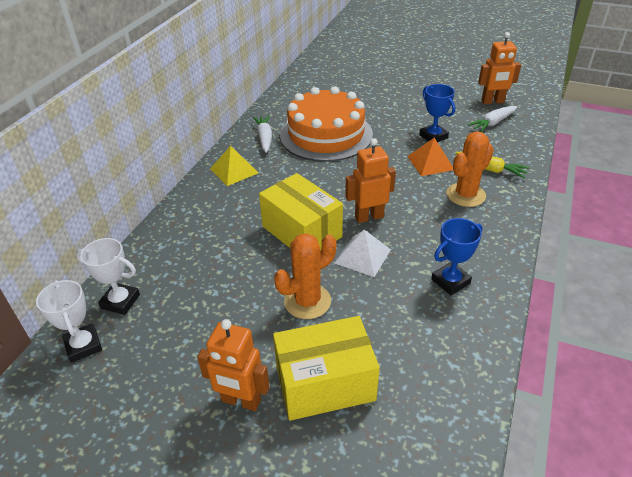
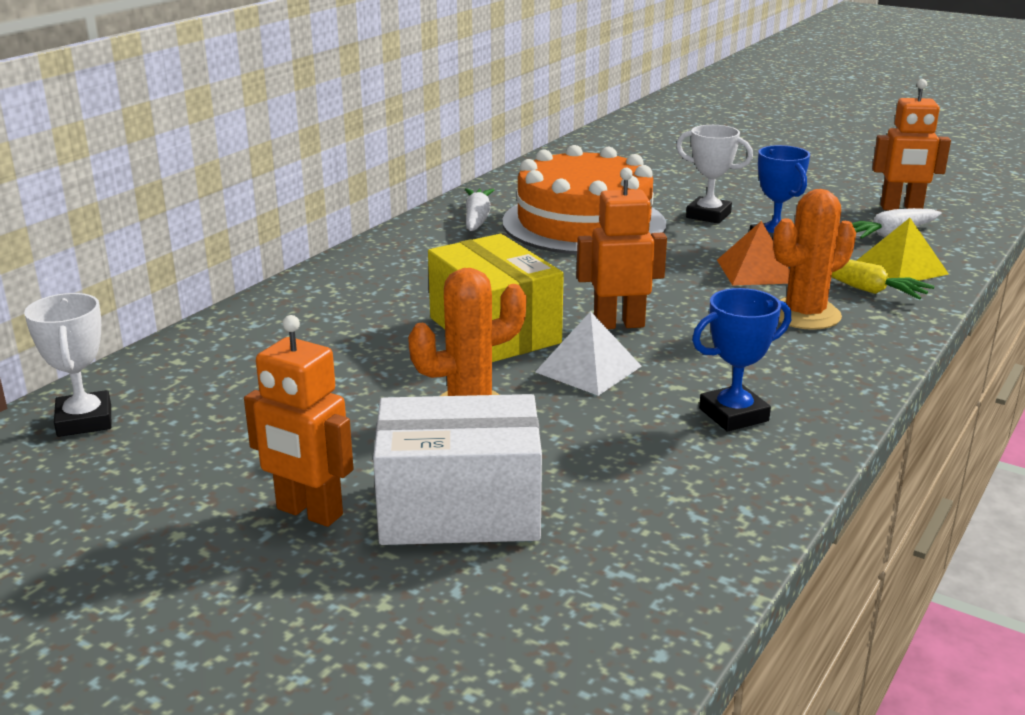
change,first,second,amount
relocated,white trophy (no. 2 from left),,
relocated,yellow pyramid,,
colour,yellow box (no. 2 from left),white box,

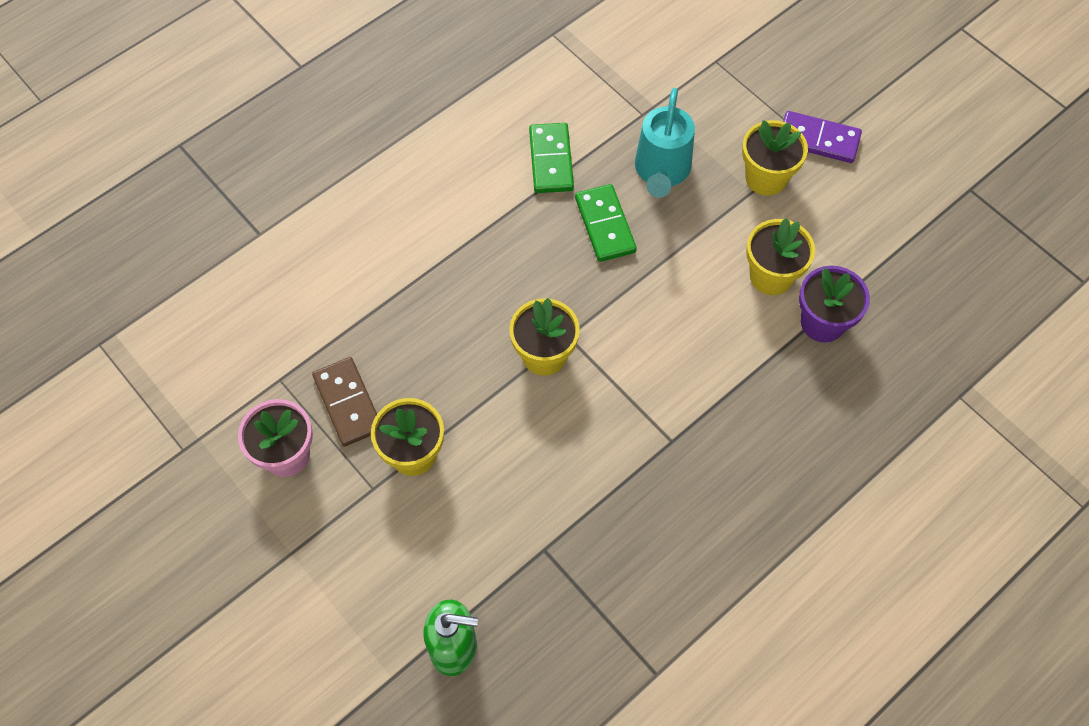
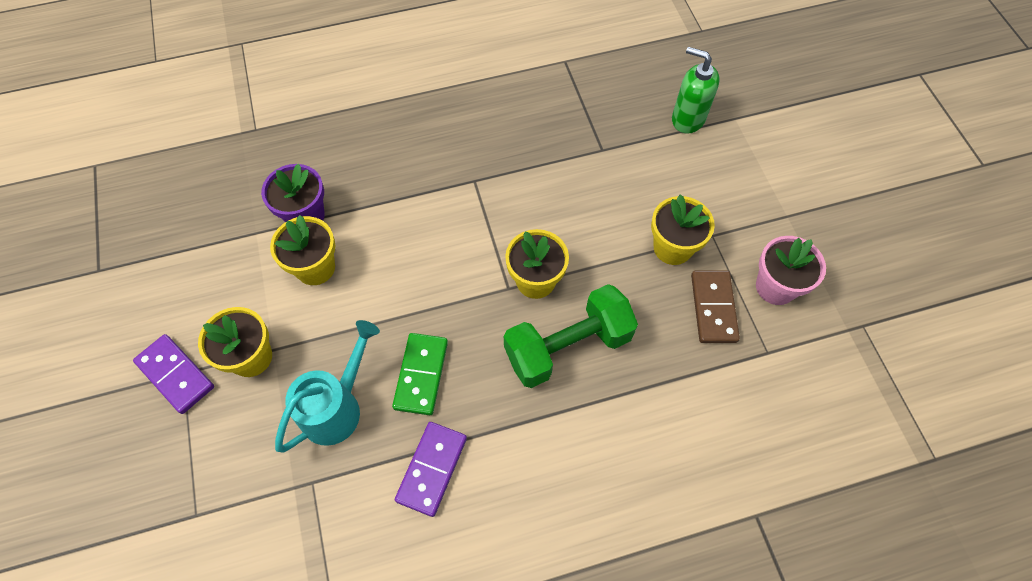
change,first,second,amount
colour,green domino (no. 1 from left),purple domino (no. 2 from left),
appeared,,green dumbbell,

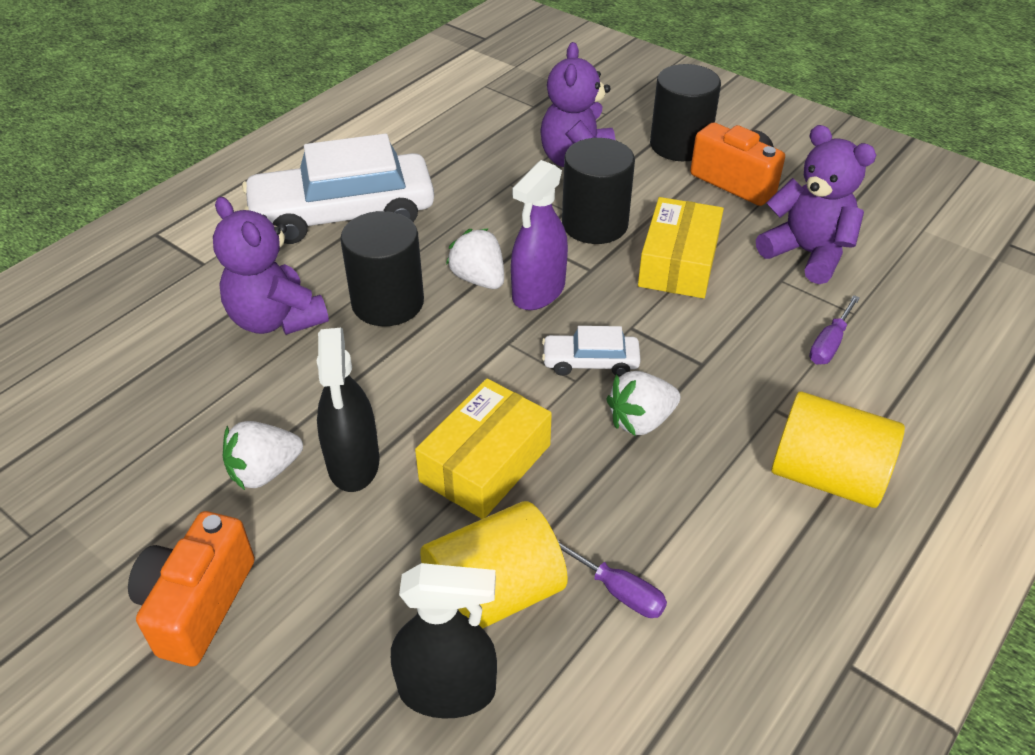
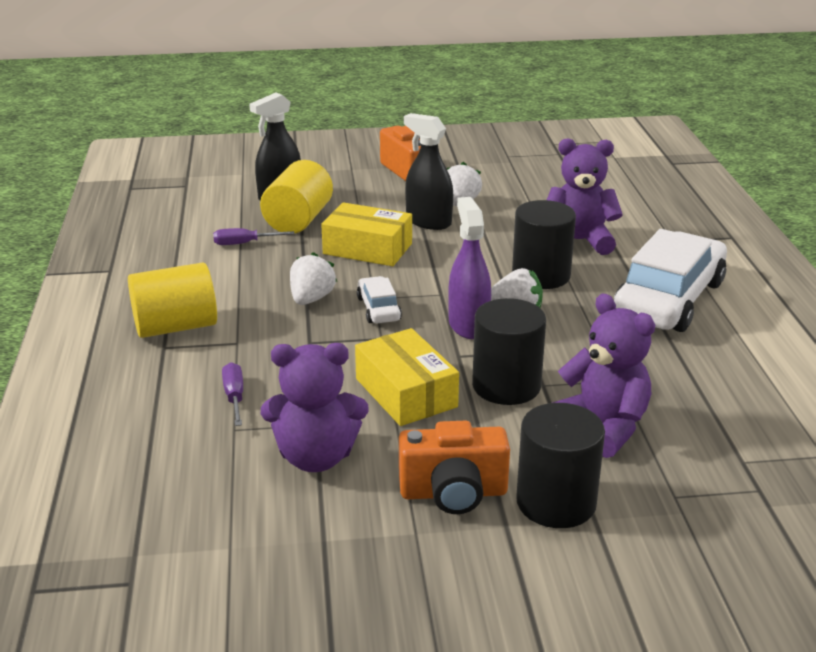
change,first,second,amount
spun,yellow box (no. 1 from left),,60 degrees counterclockwise
spun,white car (no. 2 from left in the first image),white car (no. 1 from left),60 degrees counterclockwise

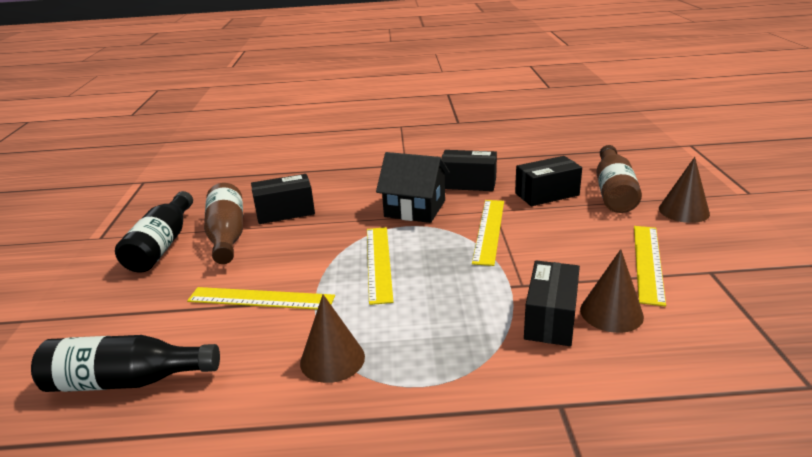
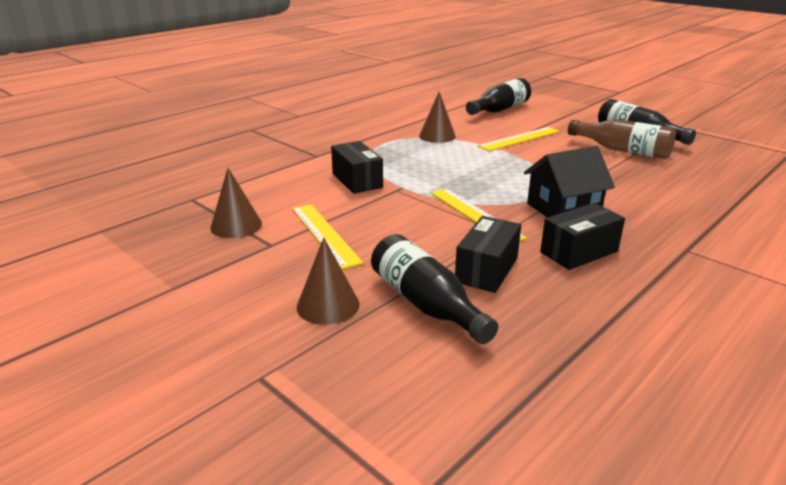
change,first,second,amount
missing,black box (no. 1 from left),,
missing,yellow ruler (no. 2 from left),,
relocated,brown cone (no. 2 from left in the first image),brown cone (no. 1 from left),
colour,brown bottle (no. 2 from left),black bottle (no. 1 from left),

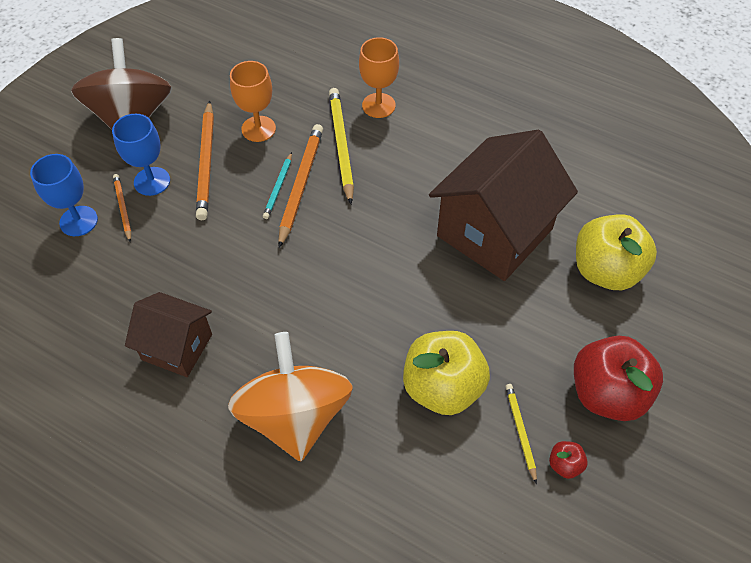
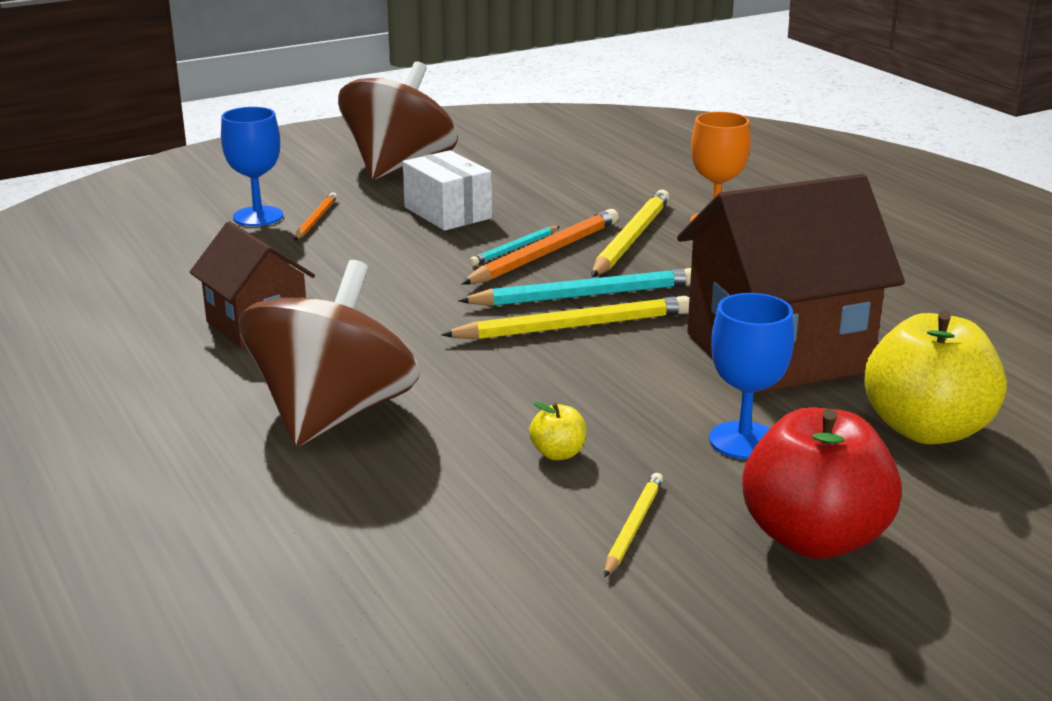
change,first,second,amount
relocated,blue goblet (no. 2 from left),,
exchanged,orange pencil (no. 2 from left),white box,
colour,orange spinning top,brown spinning top (no. 1 from left),
missing,orange goblet (no. 1 from left),,
size,yellow apple (no. 1 from left),,x0.42
missing,red apple (no. 1 from left),,
appeared,,yellow pencil (no. 1 from left),
appeared,,turquoise pencil (no. 2 from left),

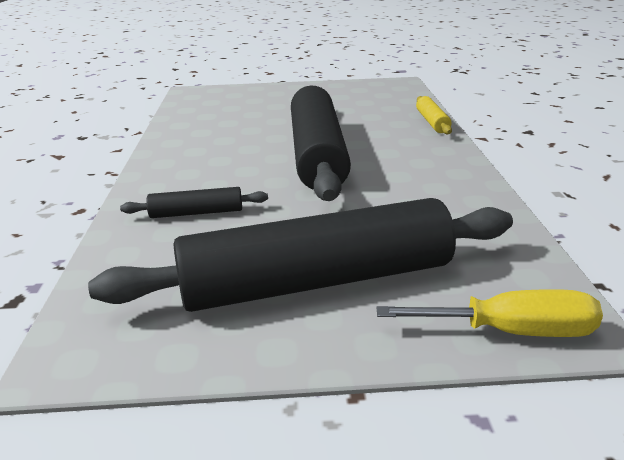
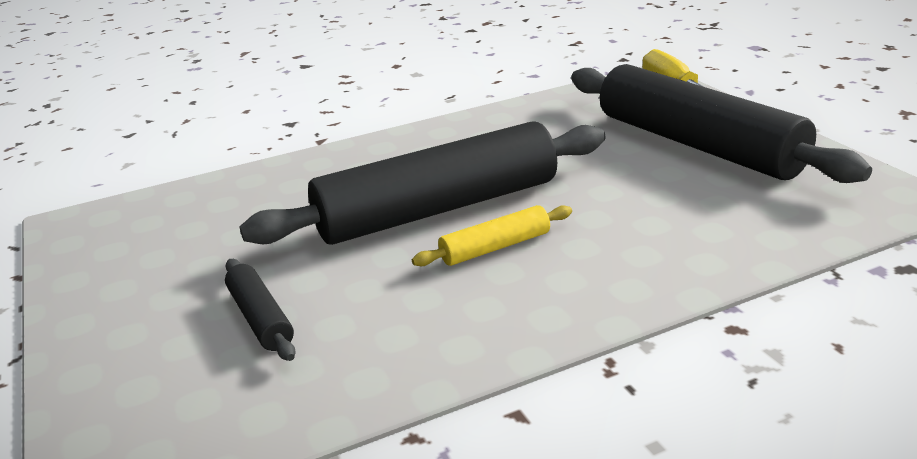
change,first,second,amount
relocated,black rolling pin (no. 1 from left),,
relocated,yellow rolling pin,,

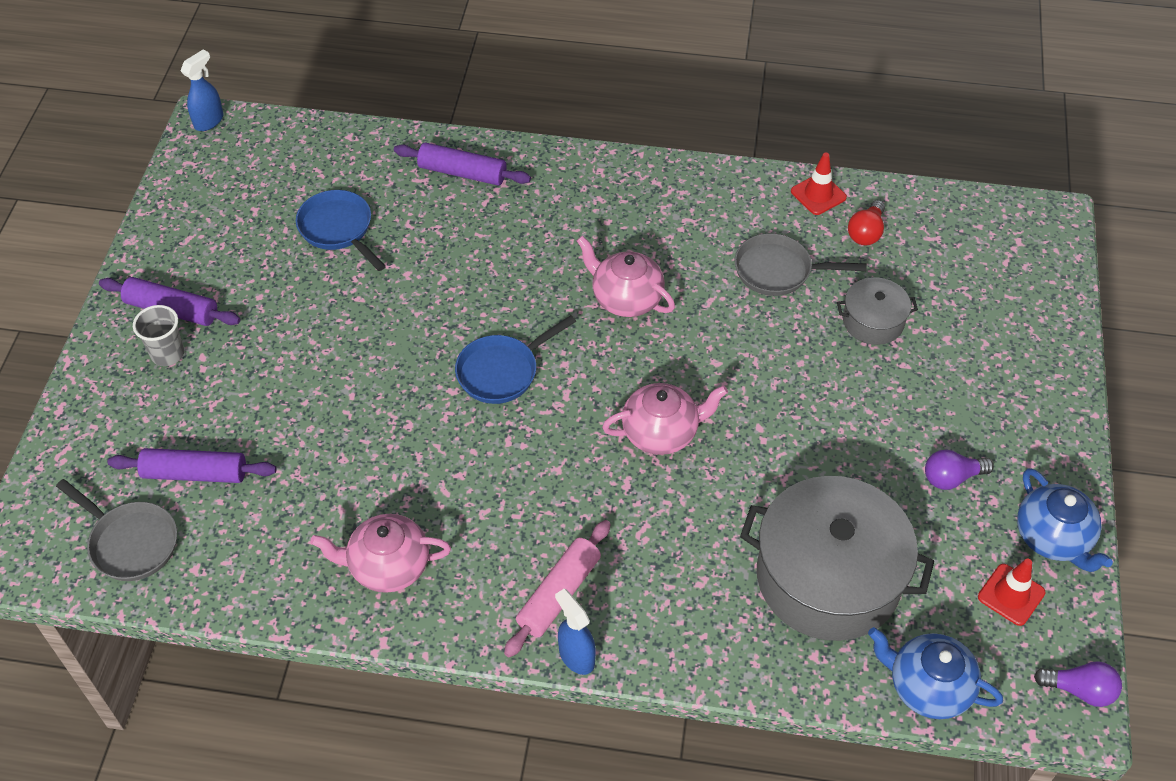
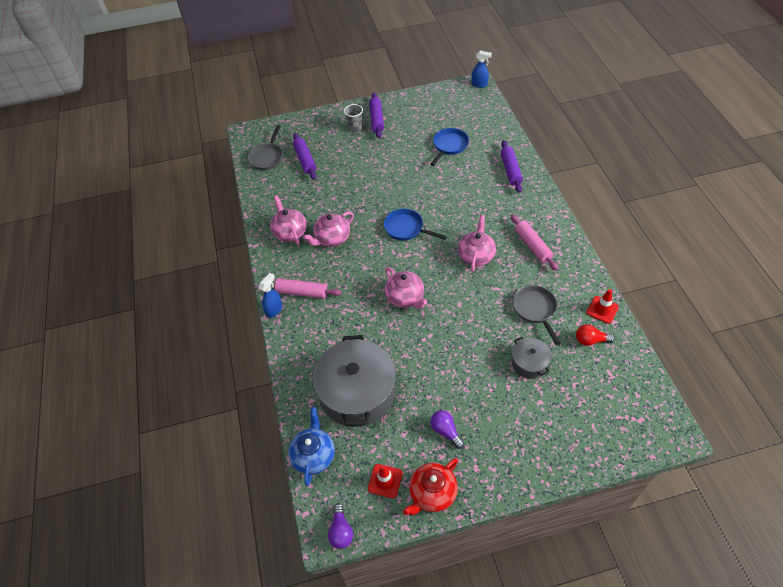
change,first,second,amount
colour,blue teapot (no. 2 from left),red teapot,
appeared,,pink teapot (no. 2 from left),
appeared,,pink rolling pin (no. 2 from left),

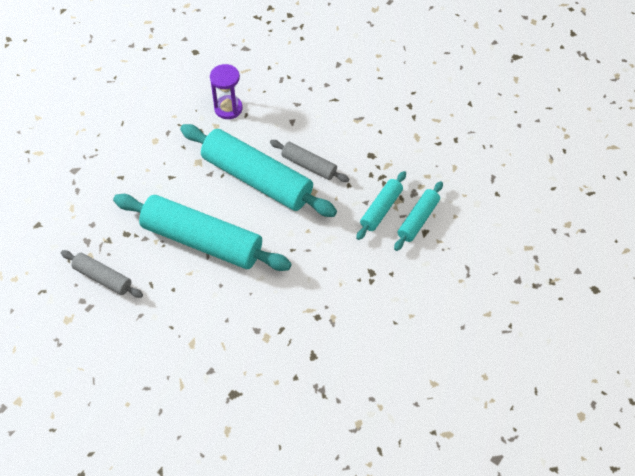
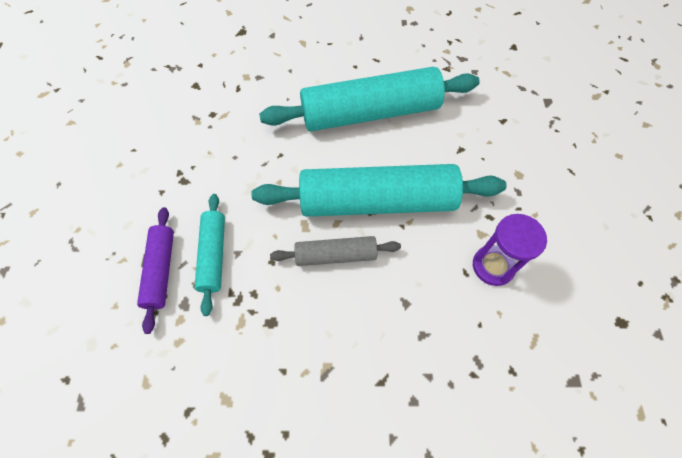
change,first,second,amount
missing,grey rolling pin (no. 1 from left),,
colour,turquoise rolling pin (no. 4 from left),purple rolling pin,

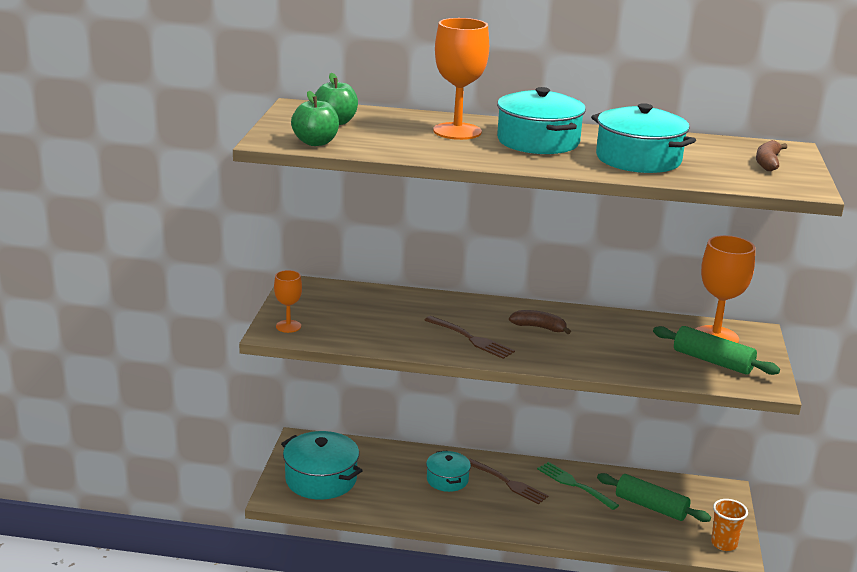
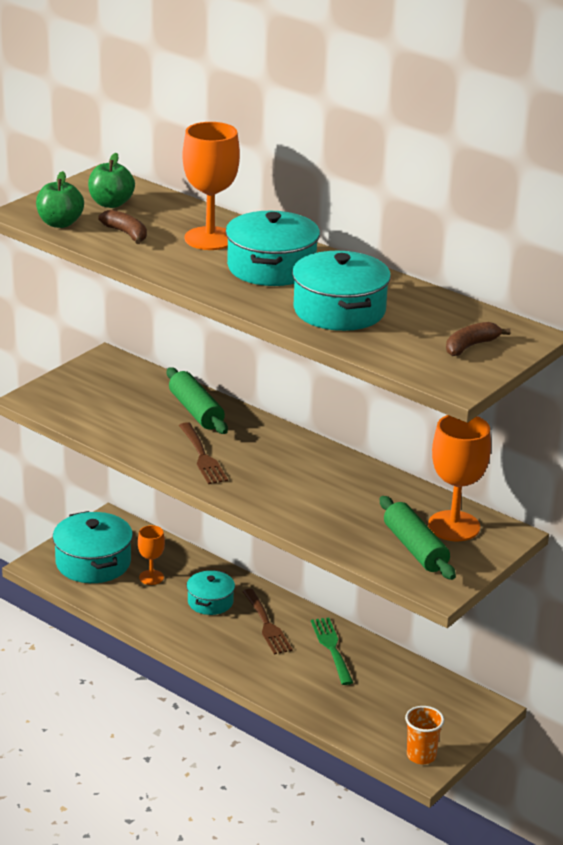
change,first,second,amount
relocated,orange goblet (no. 1 from left),,
relocated,brown banana (no. 1 from left),,
relocated,green rolling pin (no. 1 from left),,

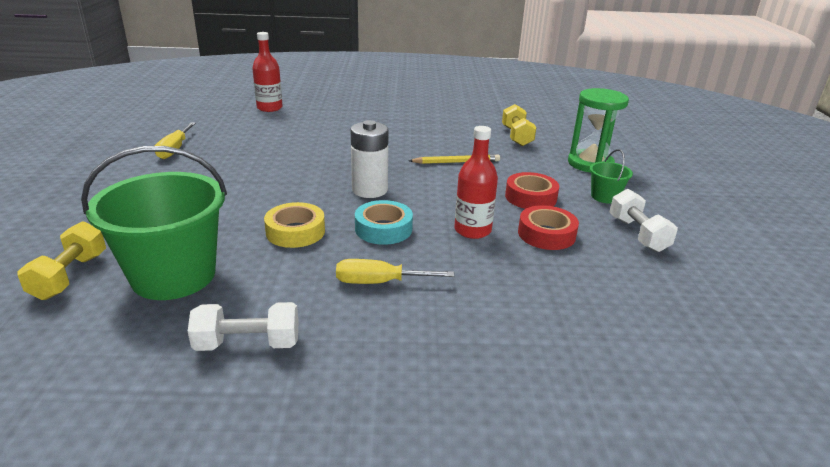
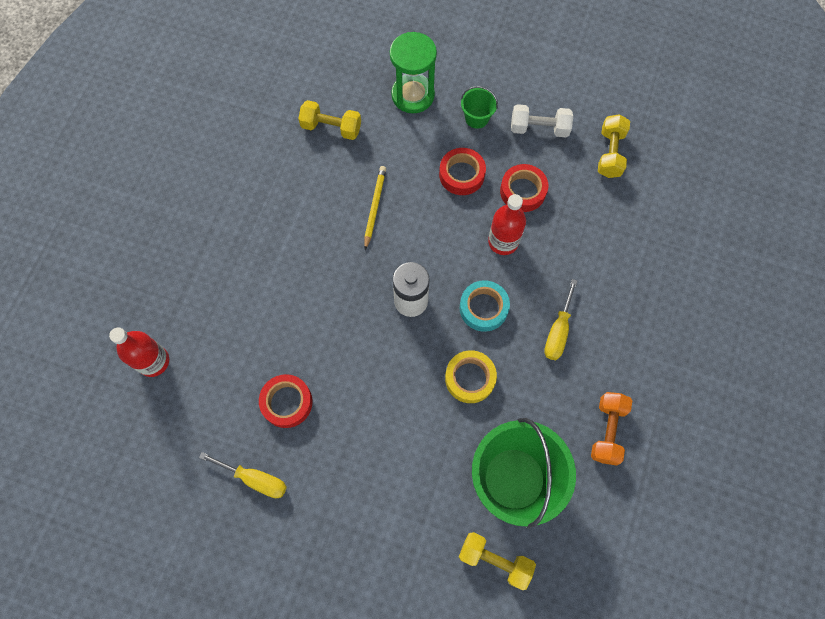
change,first,second,amount
colour,white dumbbell (no. 1 from left),orange dumbbell,
appeared,,red tape (no. 1 from left),
appeared,,yellow dumbbell (no. 3 from left),

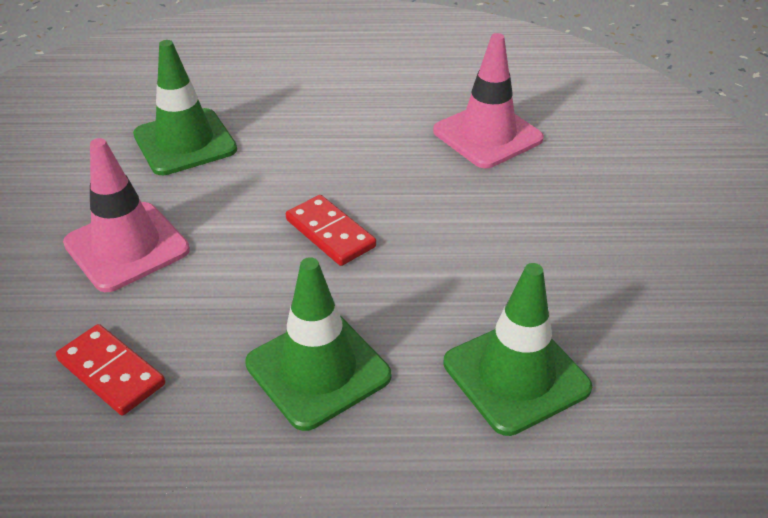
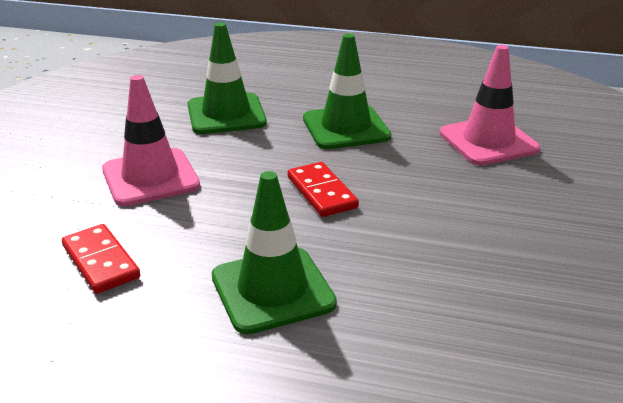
change,first,second,amount
relocated,green traffic cone (no. 3 from left),,

